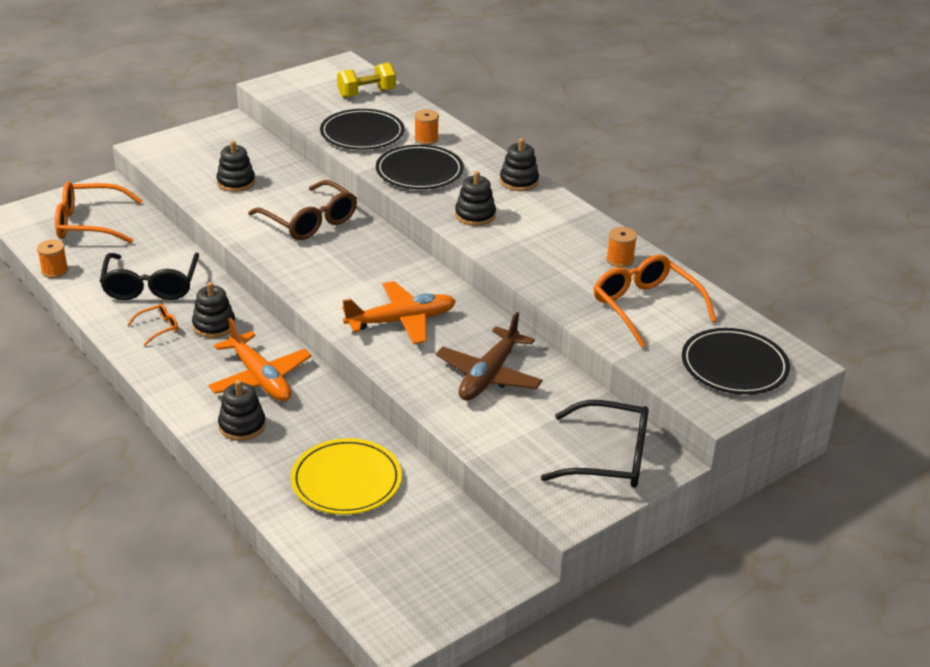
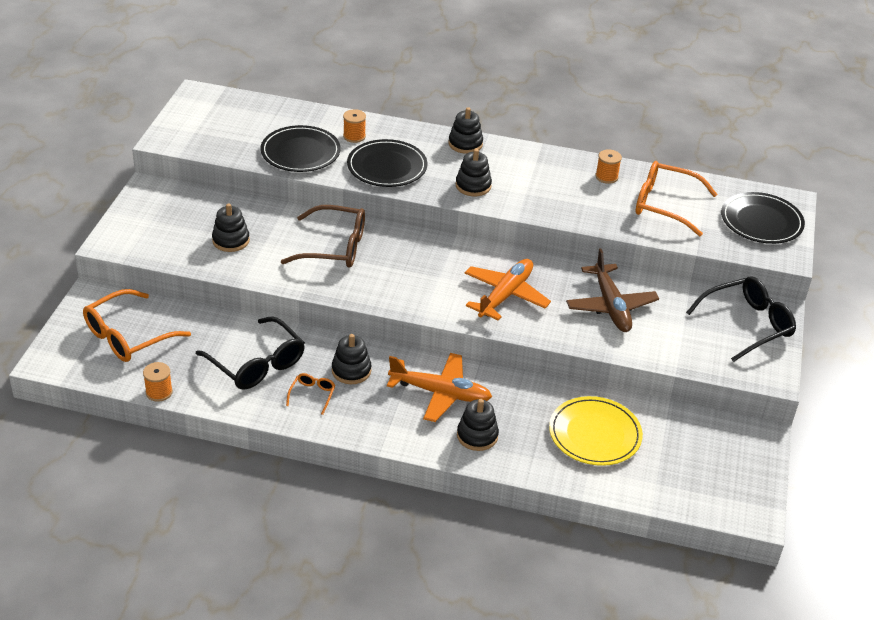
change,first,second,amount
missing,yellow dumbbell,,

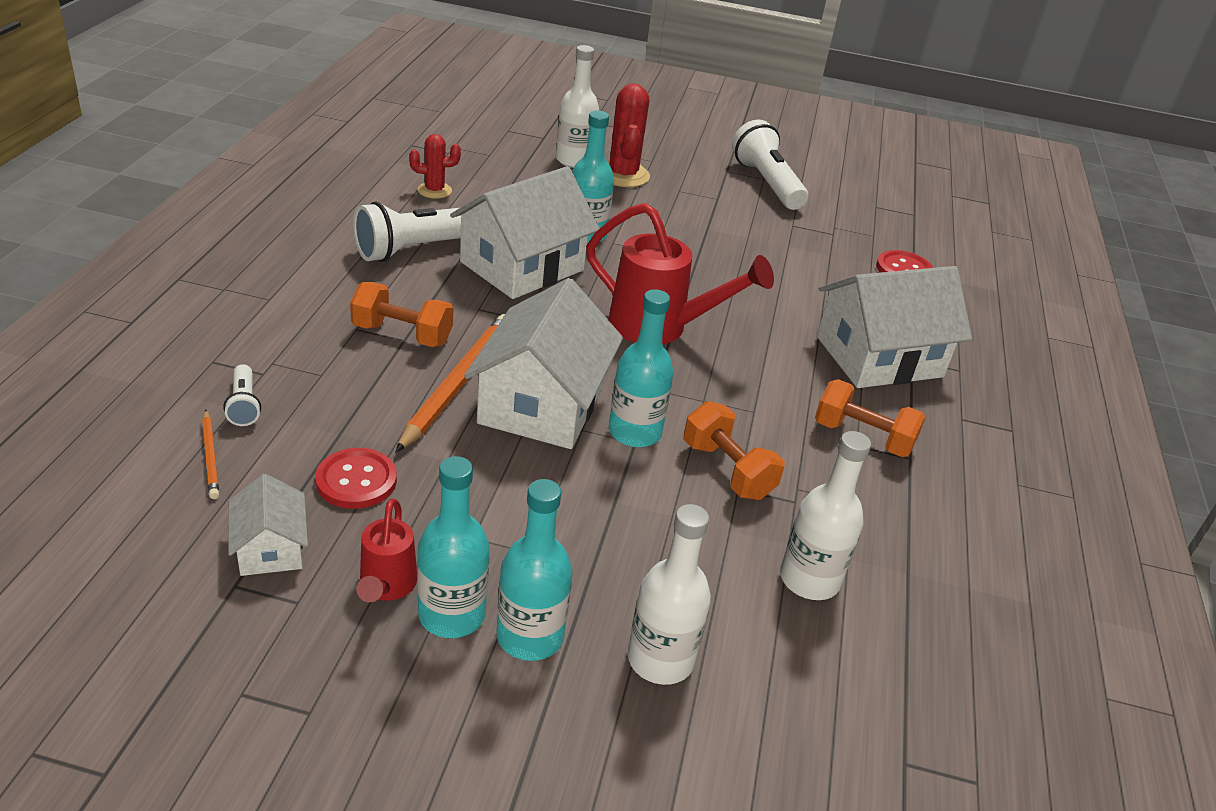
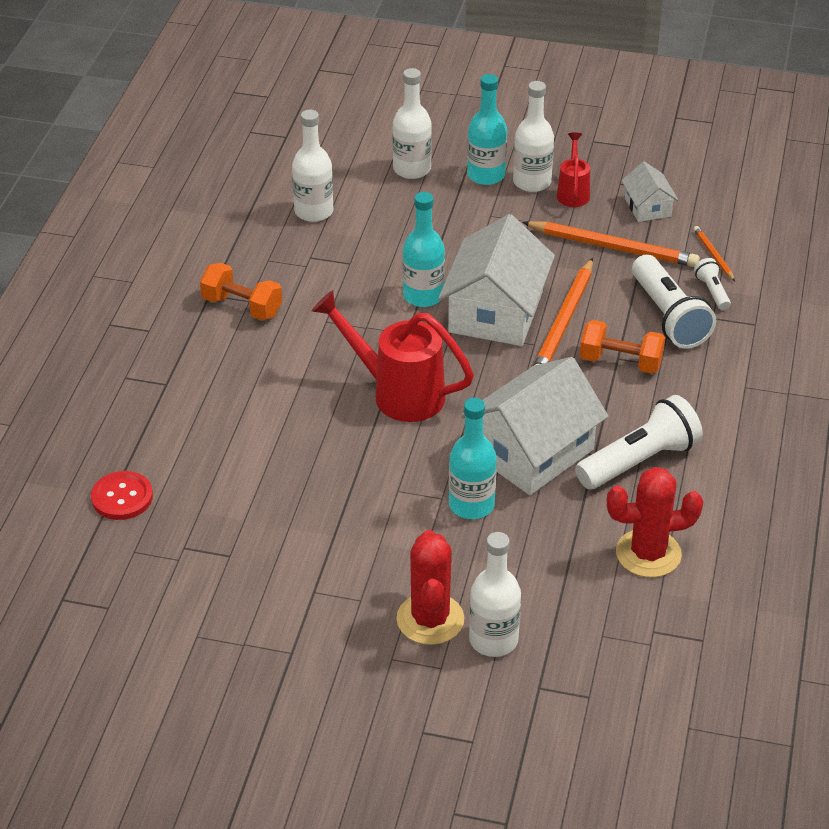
change,first,second,amount
exchanged,red button (no. 1 from left),orange pencil (no. 2 from left),
size,red cactus (no. 1 from left in the first image),red cactus (no. 2 from left),x1.67
colour,turquoise bottle (no. 1 from left),white bottle (no. 4 from left),
missing,orange dumbbell (no. 2 from left),,
relocated,white flashlight (no. 3 from left in the first image),white flashlight (no. 2 from left),
missing,white house (no. 4 from left),,

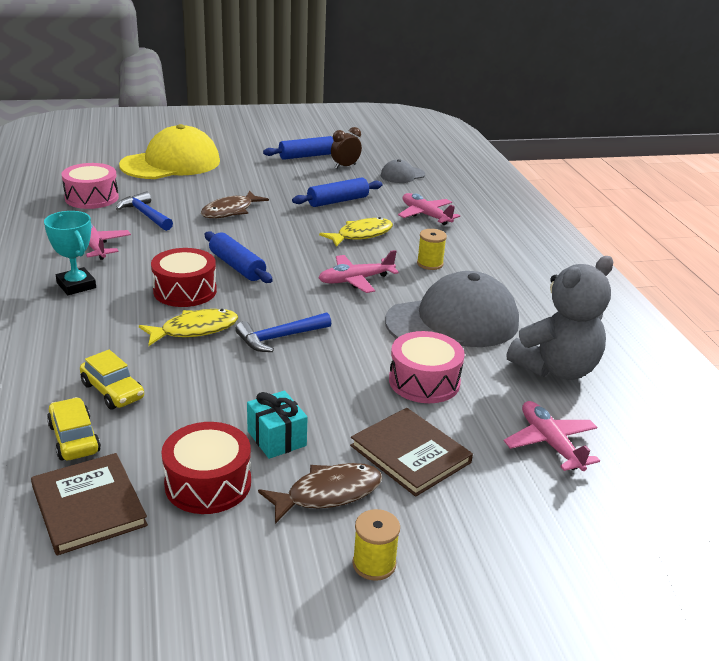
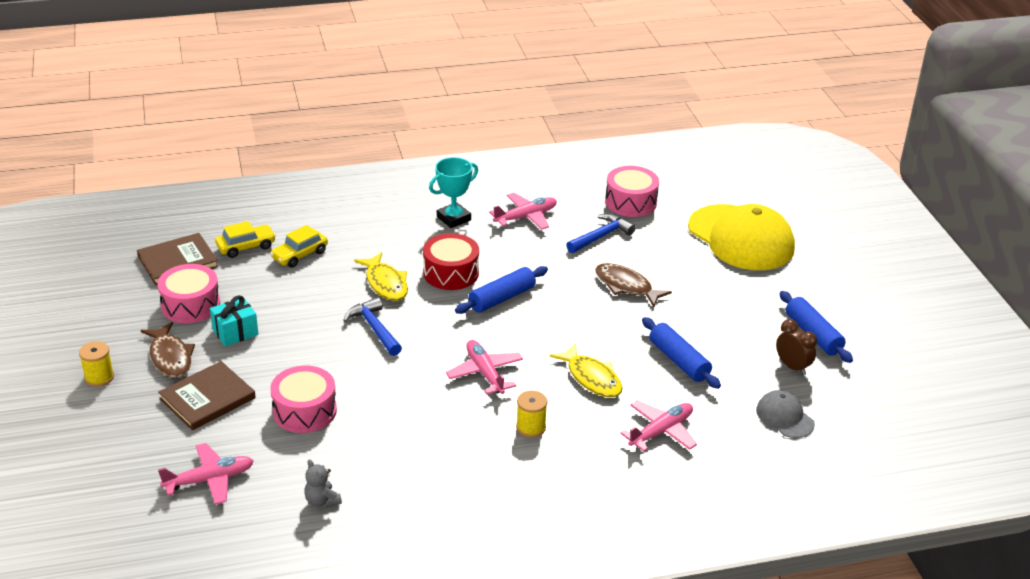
change,first,second,amount
colour,red drum (no. 2 from left),pink drum (no. 1 from left),
missing,grey cap (no. 2 from left),,
size,grey teddy bear,,x0.41

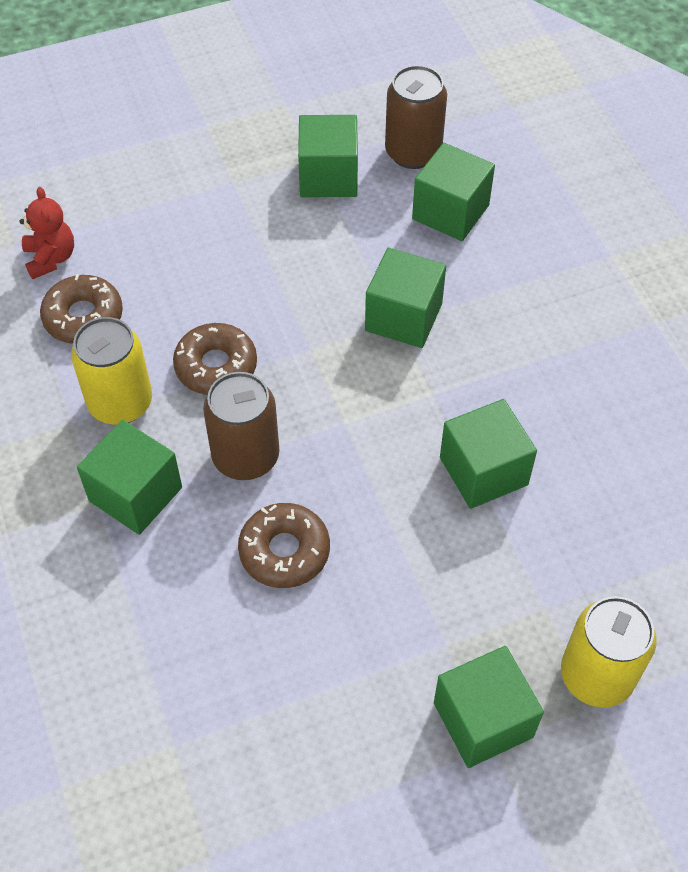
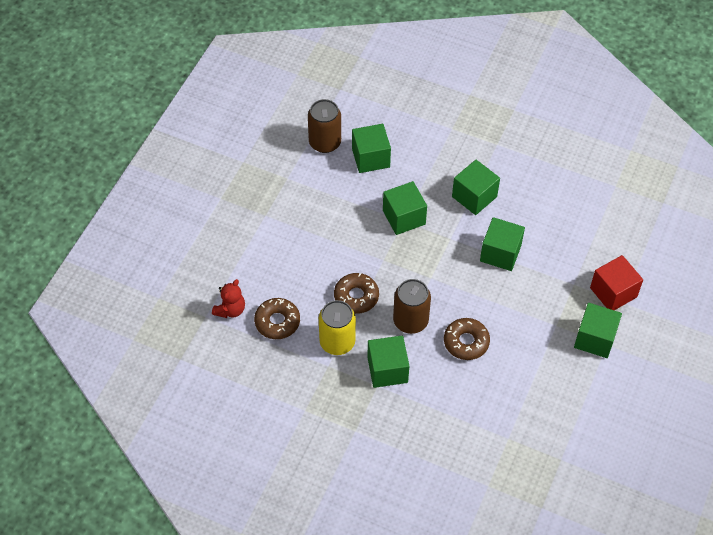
change,first,second,amount
spun,red teddy bear,,90 degrees clockwise
relocated,green cube (no. 2 from left in the first image),green cube (no. 4 from left),
exchanged,yellow can (no. 2 from left),red cube,

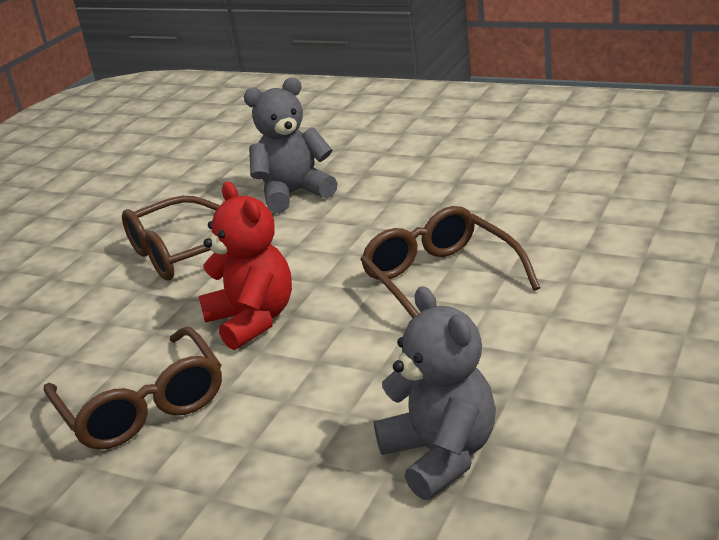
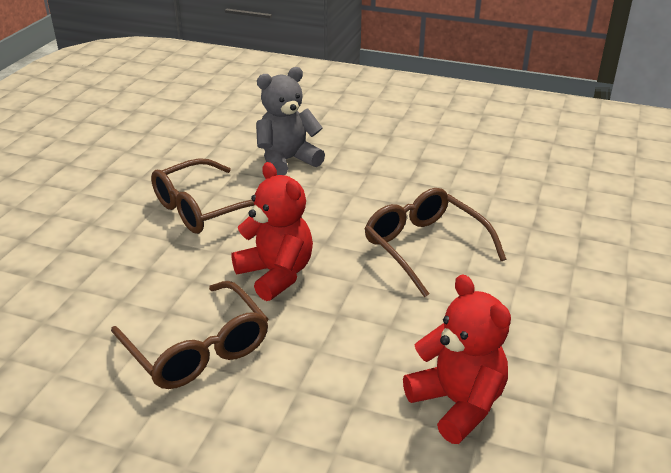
change,first,second,amount
colour,grey teddy bear (no. 2 from left),red teddy bear (no. 2 from left),

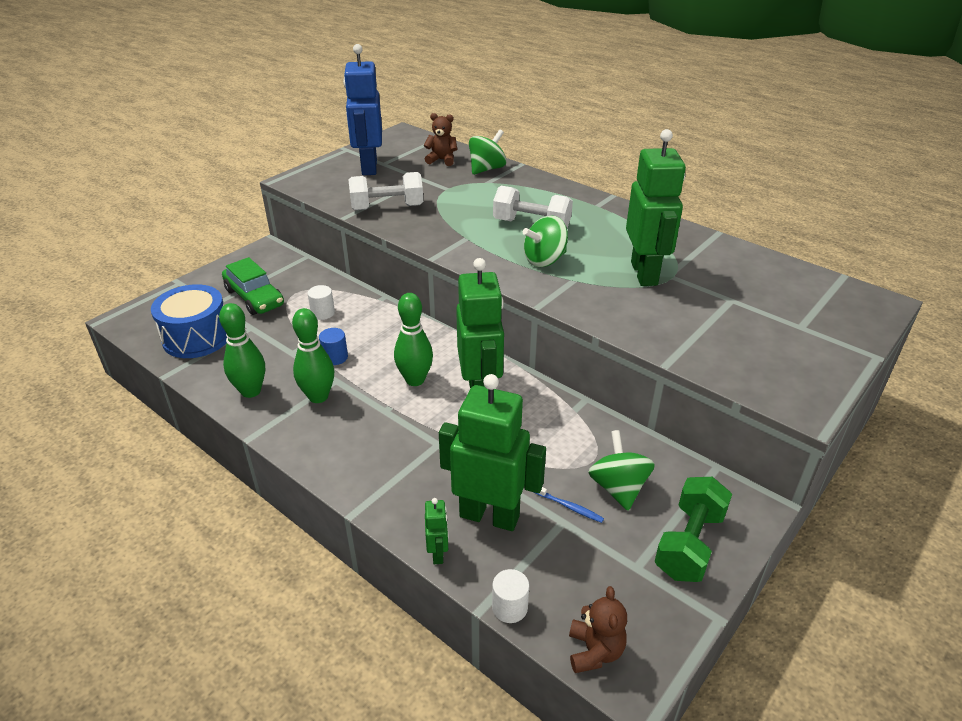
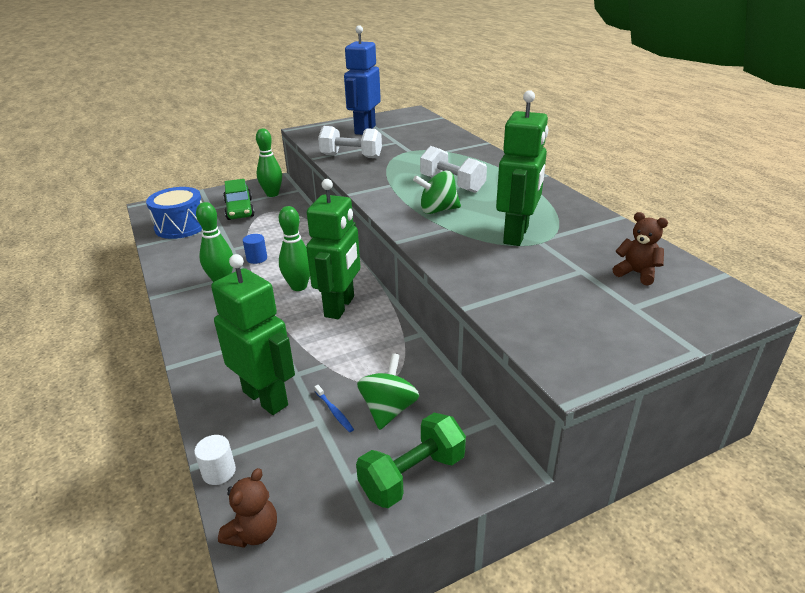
change,first,second,amount
relocated,green bowling pin (no. 1 from left in the first image),green bowling pin (no. 2 from left),
missing,white cylinder (no. 1 from left),,
relocated,brown teddy bear (no. 1 from left in the first image),brown teddy bear (no. 2 from left),
missing,green robot (no. 1 from left),,
missing,green spinning top (no. 1 from left),,

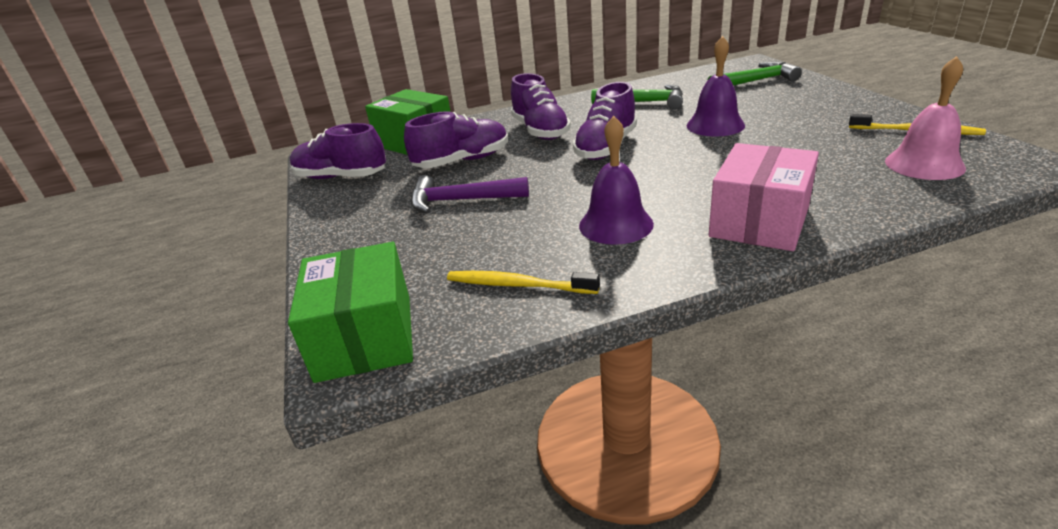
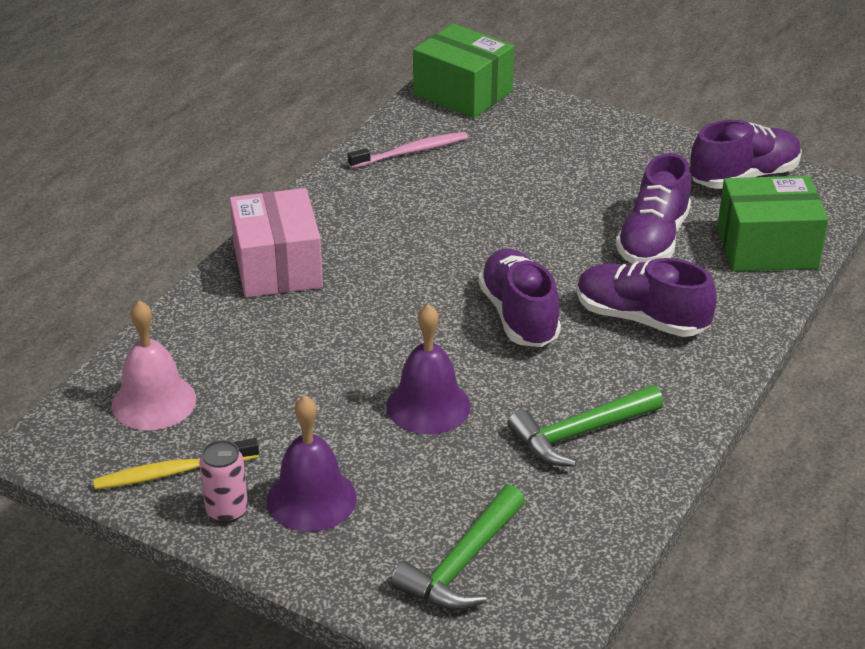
change,first,second,amount
missing,purple hammer,,
colour,yellow toothbrush (no. 1 from left),pink toothbrush,
relocated,purple bell (no. 1 from left),,
appeared,,pink can,

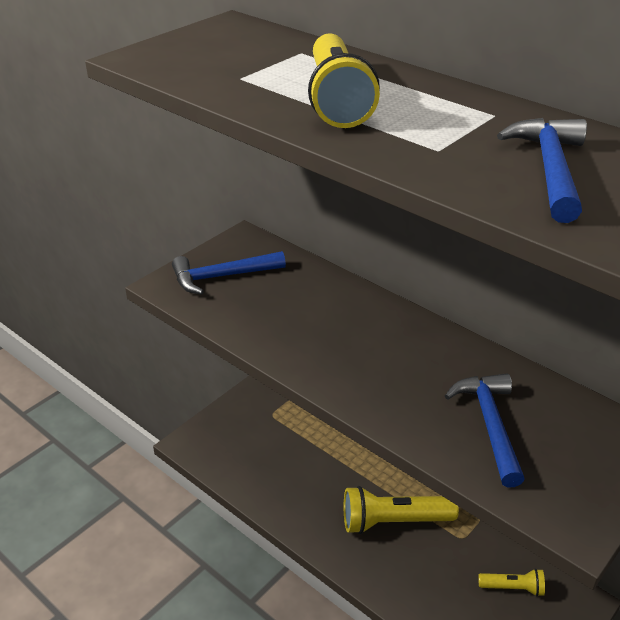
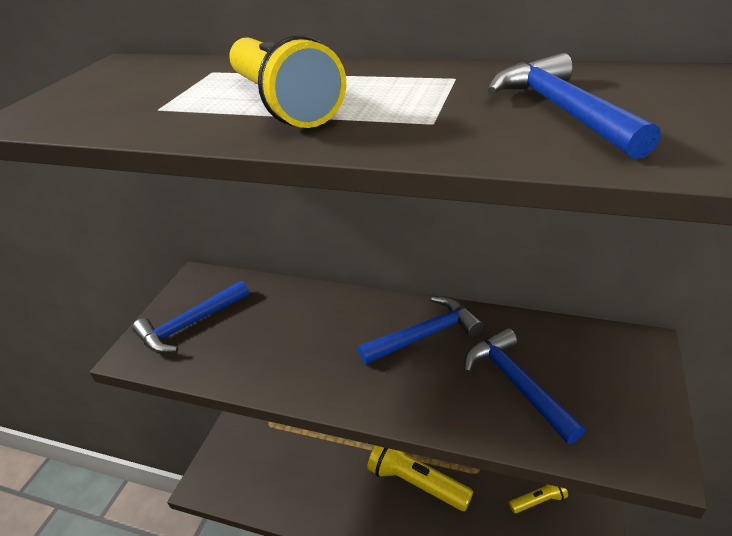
change,first,second,amount
spun,yellow flashlight (no. 2 from left),,60 degrees clockwise
appeared,,blue hammer (no. 2 from left),

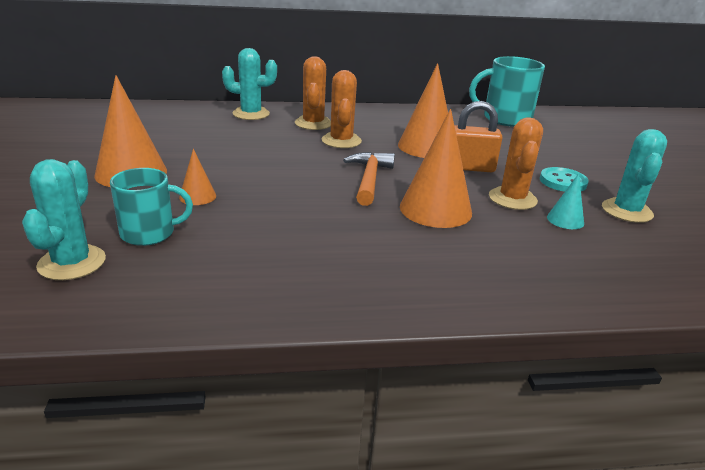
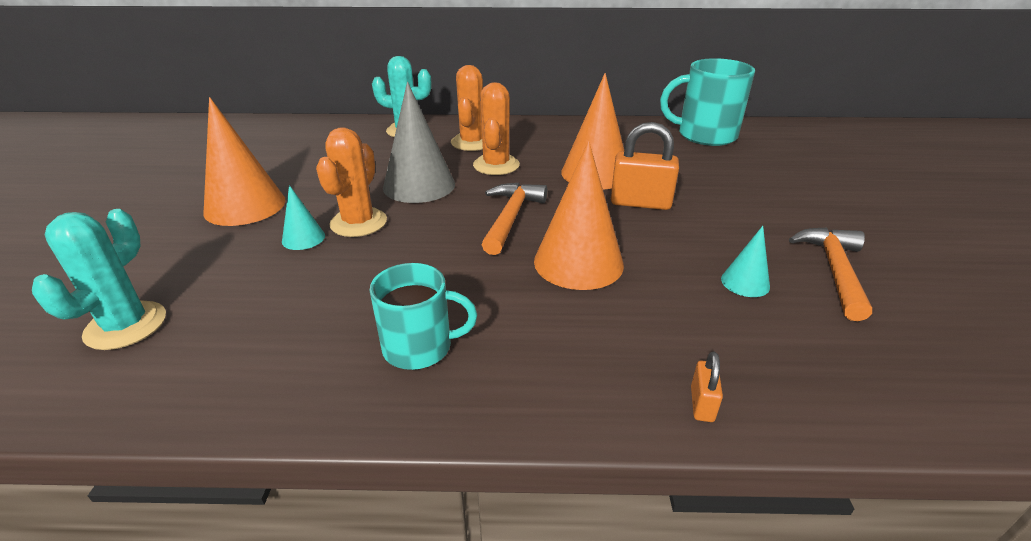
change,first,second,amount
relocated,turquoise mug (no. 1 from left),,
colour,orange cone (no. 2 from left),turquoise cone (no. 1 from left),
relocated,orange cactus (no. 3 from left in the first image),orange cactus (no. 1 from left),
missing,turquoise button,,
exchanged,turquoise cactus (no. 3 from left),orange hammer (no. 2 from left),
appeared,,grey cone,
appeared,,orange padlock (no. 2 from left),

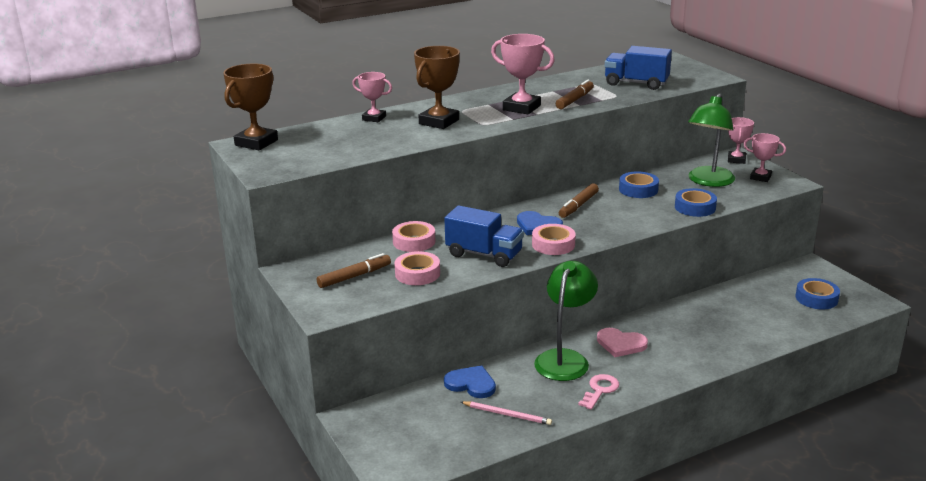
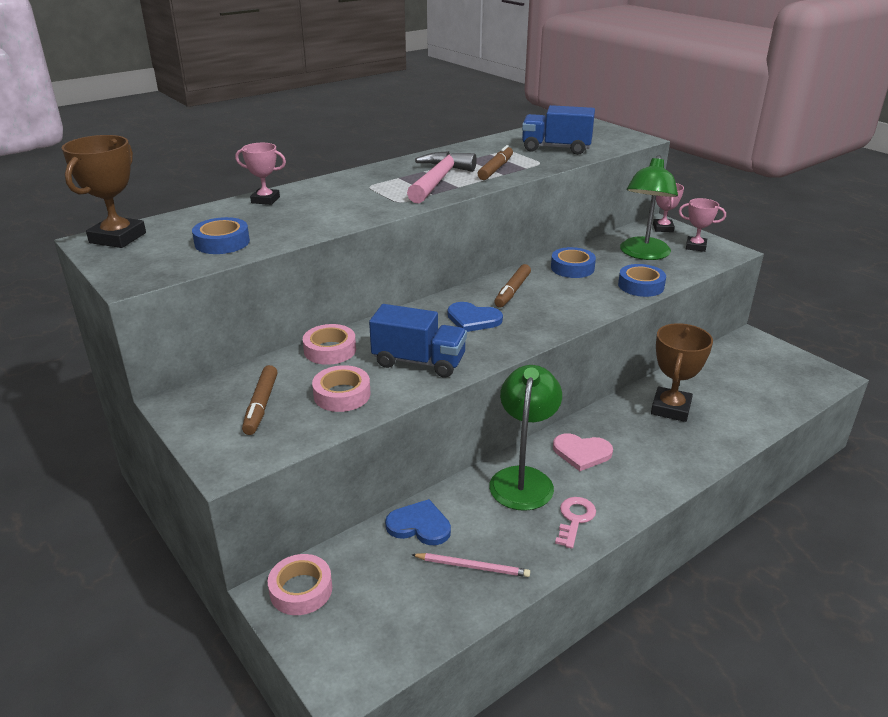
change,first,second,amount
spun,brown marker (no. 1 from left),,135 degrees clockwise
relocated,brown trophy (no. 2 from left),,
exchanged,pink trophy (no. 2 from left),pink hammer,
relocated,pink tape (no. 3 from left in the first image),pink tape (no. 1 from left),
relocated,blue tape (no. 3 from left in the first image),blue tape (no. 1 from left),

